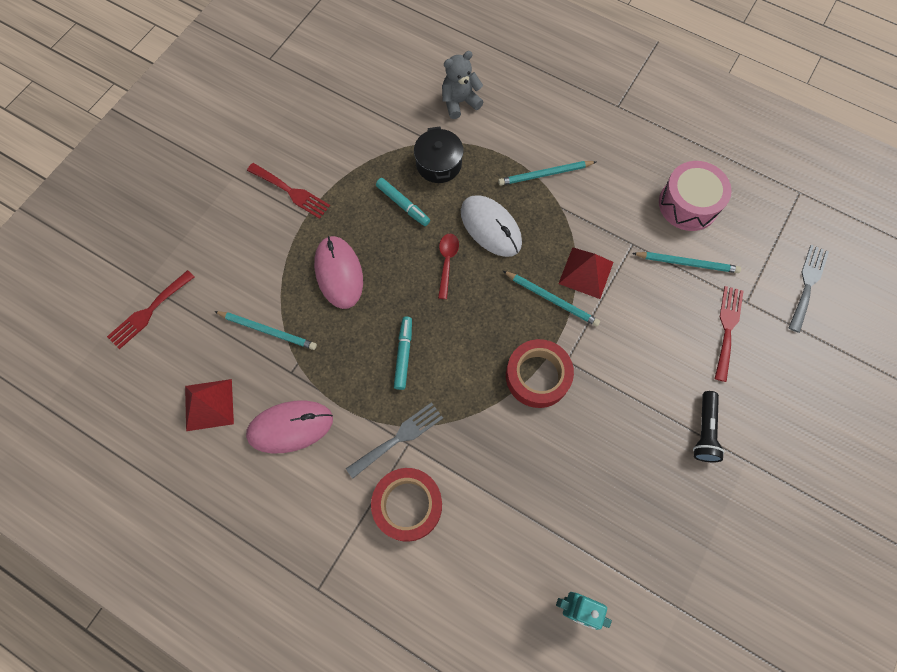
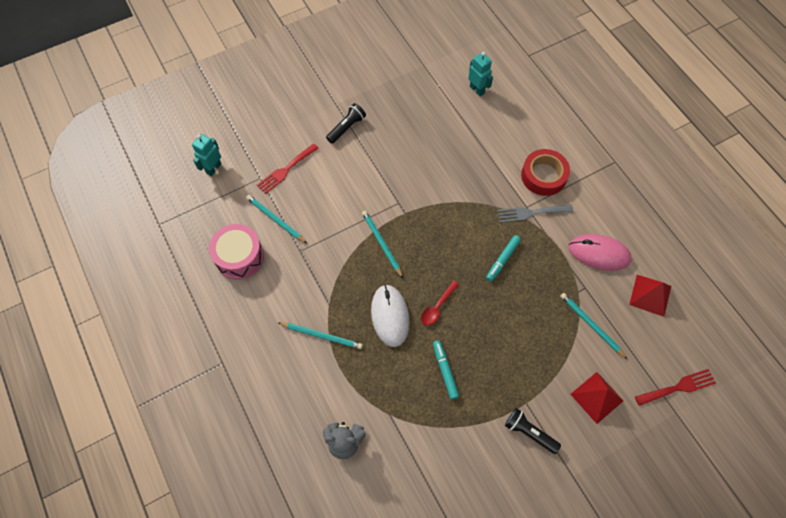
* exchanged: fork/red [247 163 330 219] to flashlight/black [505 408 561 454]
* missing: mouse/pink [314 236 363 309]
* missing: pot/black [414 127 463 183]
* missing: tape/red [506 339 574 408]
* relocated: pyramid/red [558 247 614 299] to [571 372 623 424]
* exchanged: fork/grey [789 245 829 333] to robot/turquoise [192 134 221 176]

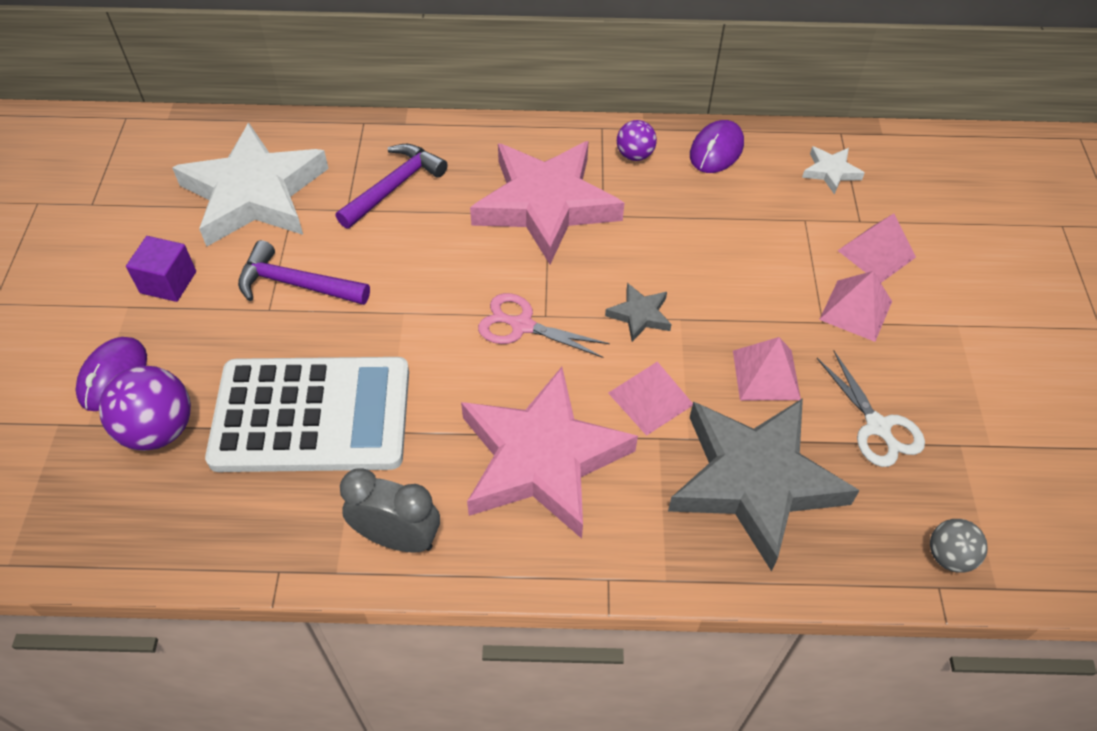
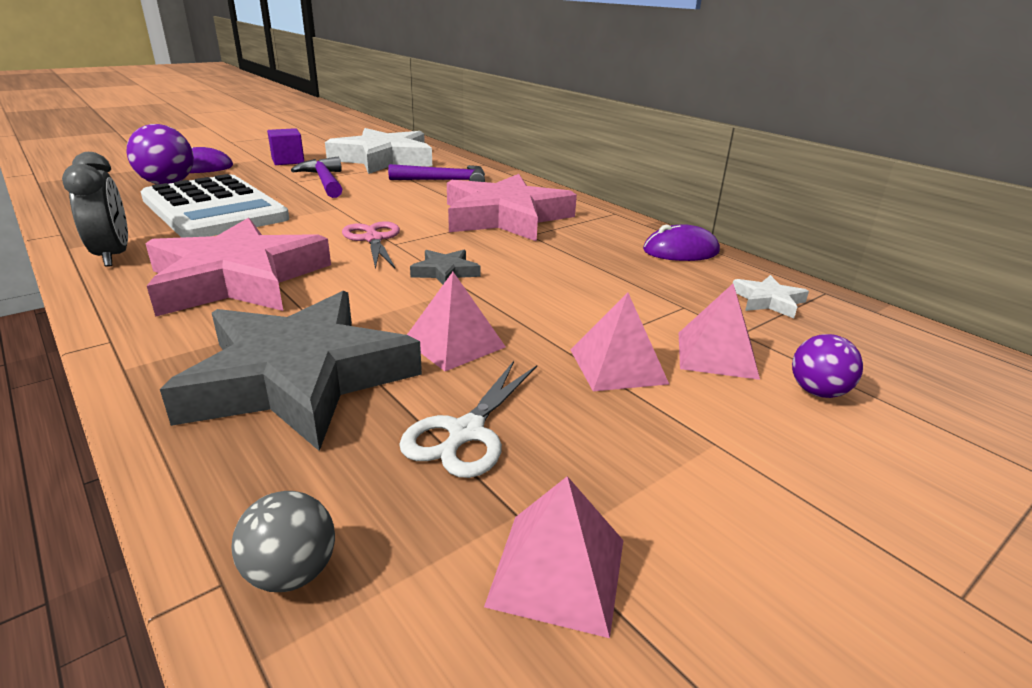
* relocated: pyramid/pink [608 362 693 436] to [484 476 623 638]
* relocated: ball/purple [617 120 657 161] to [792 334 863 398]

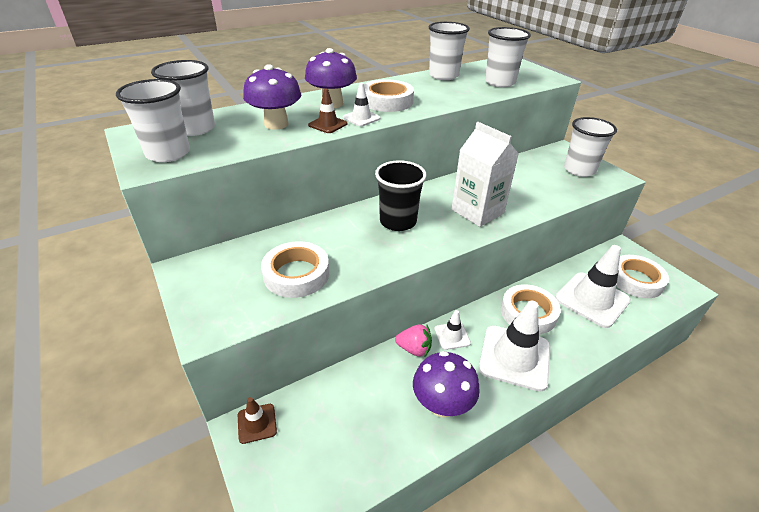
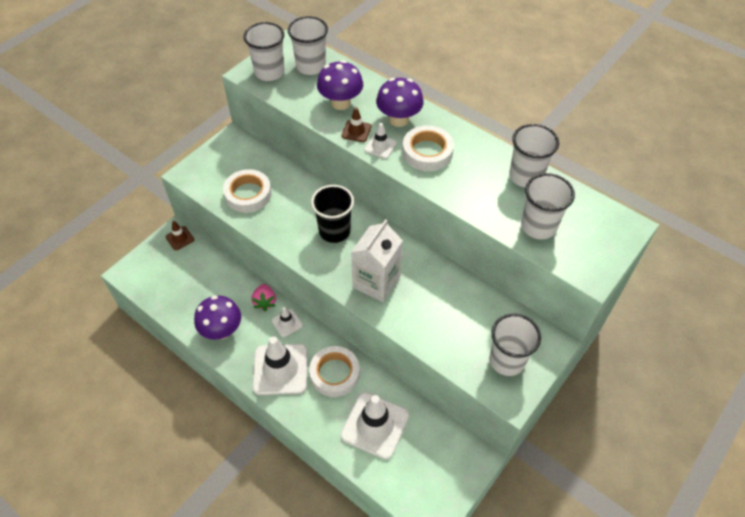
* missing: tape/white [616 255 669 298]

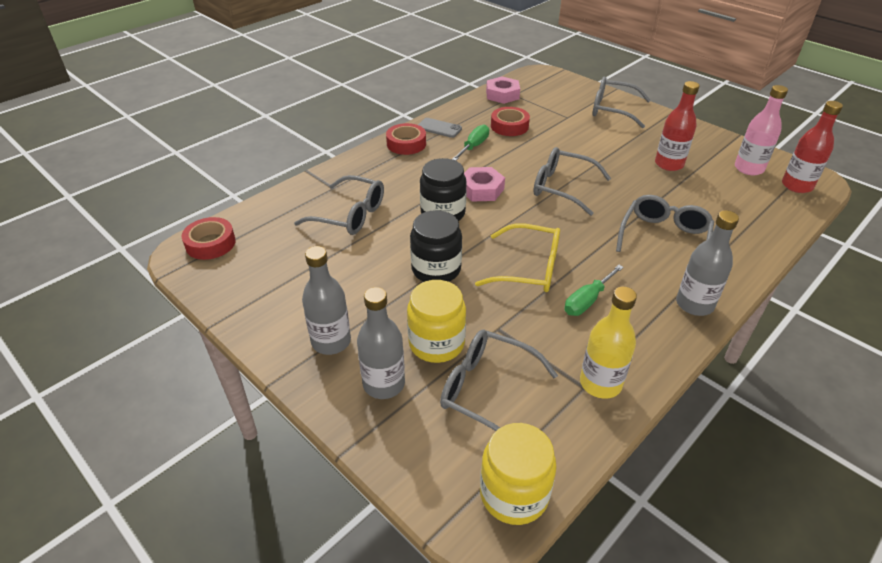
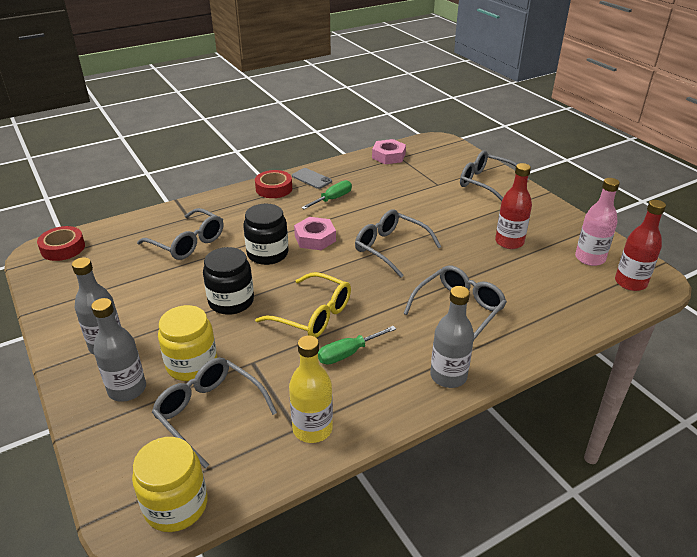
* missing: tape/red [491 107 530 136]

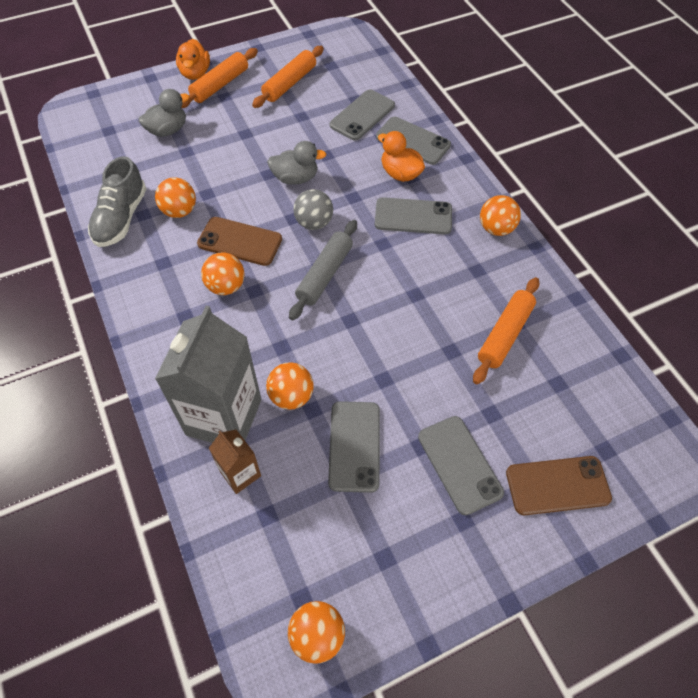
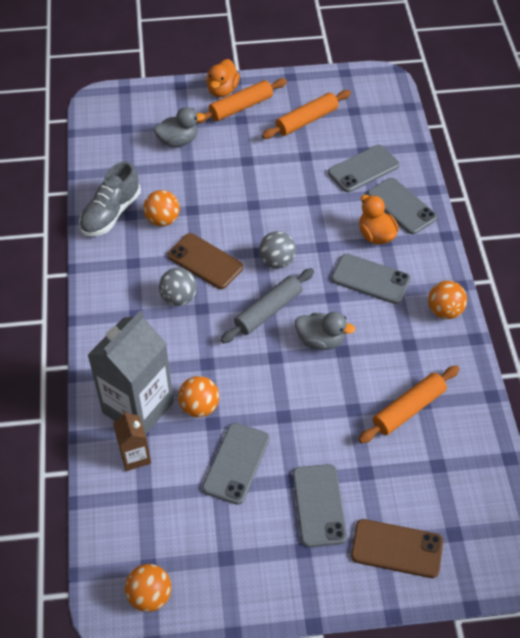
* colour: ball/orange [201 253 244 295] to ball/grey [159 268 197 306]
* relocated: duck/grey [267 141 326 185] to [295 312 355 350]

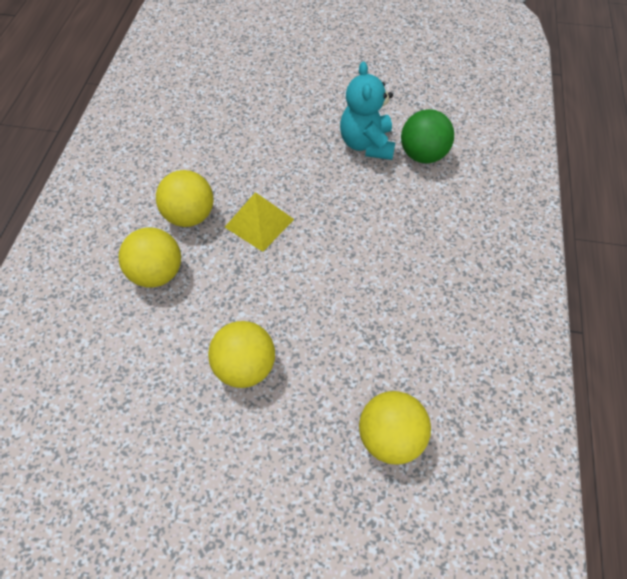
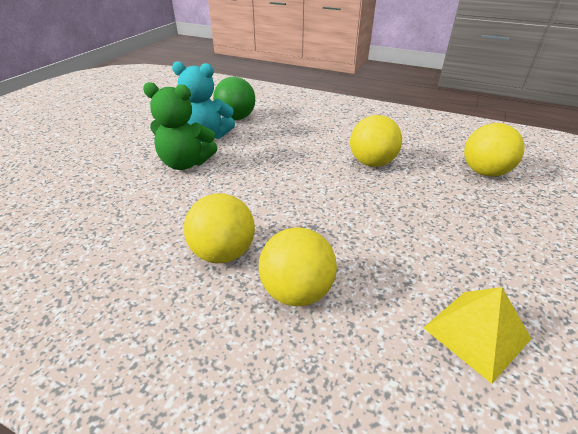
* relocated: ball/yellow [208 321 275 388] to [350 115 402 167]
* relocated: pyramid/yellow [225 192 294 252] to [423 287 532 384]
* appeared: teddy bear/green [143 82 217 170]

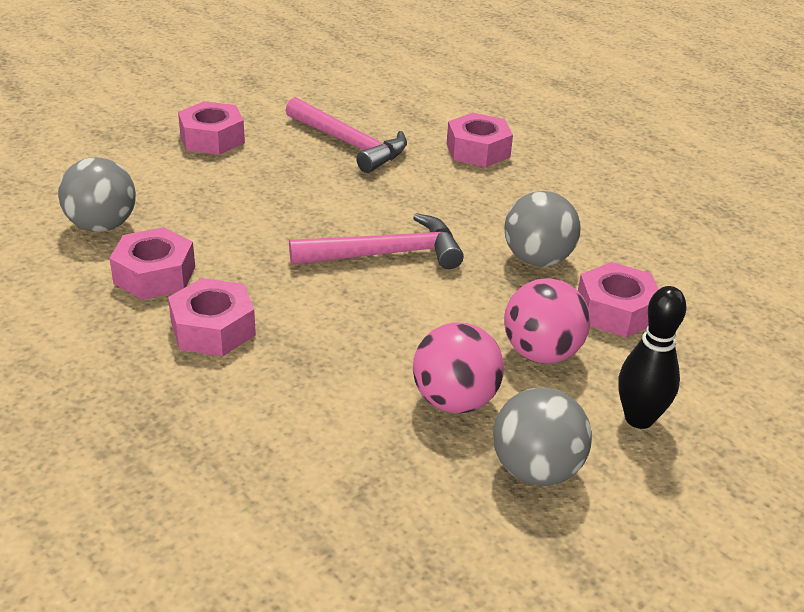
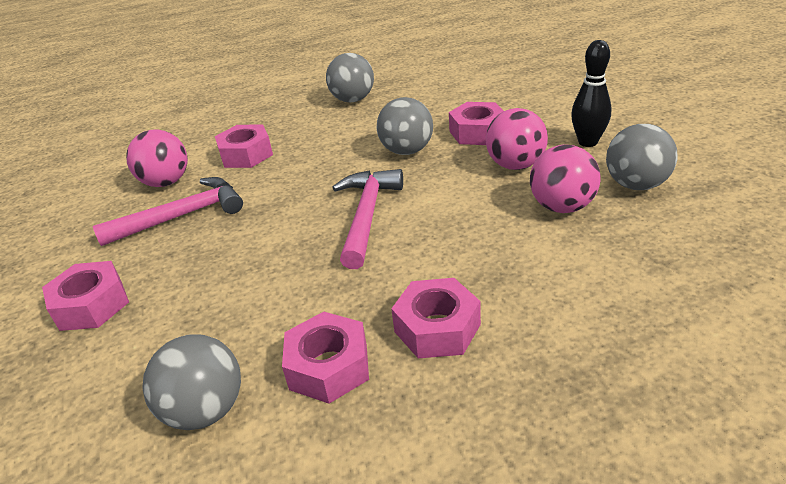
* appeared: ball/pink [126 129 188 187]
* appeared: ball/grey [326 53 374 102]

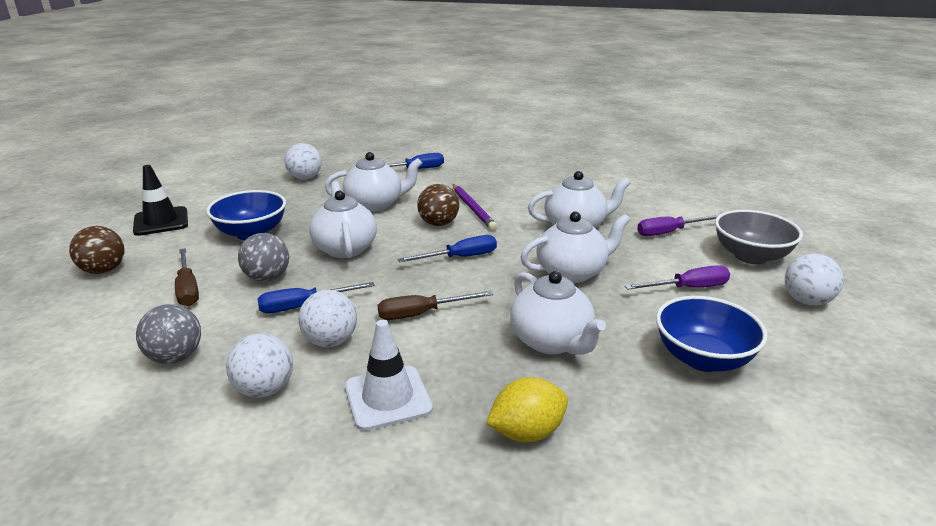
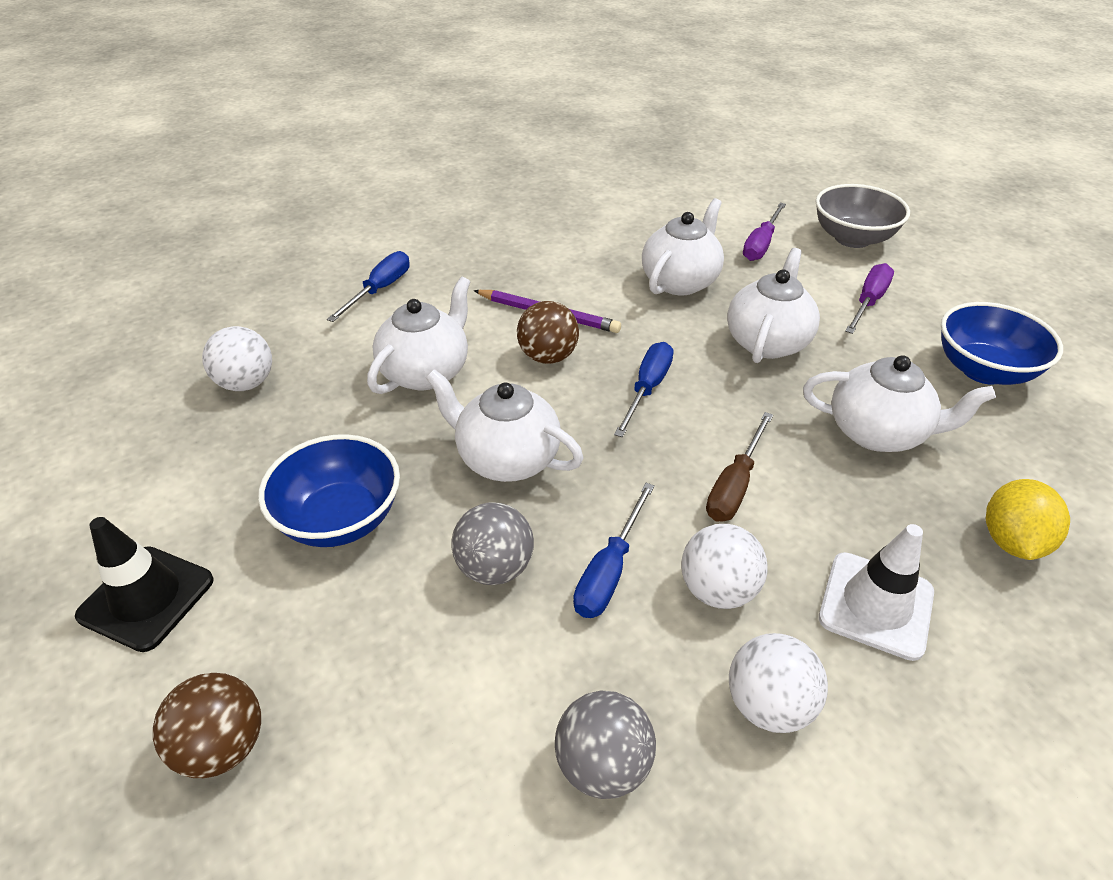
* missing: screwdriver/brown [175 248 199 306]
* missing: ball/white [785 254 844 306]

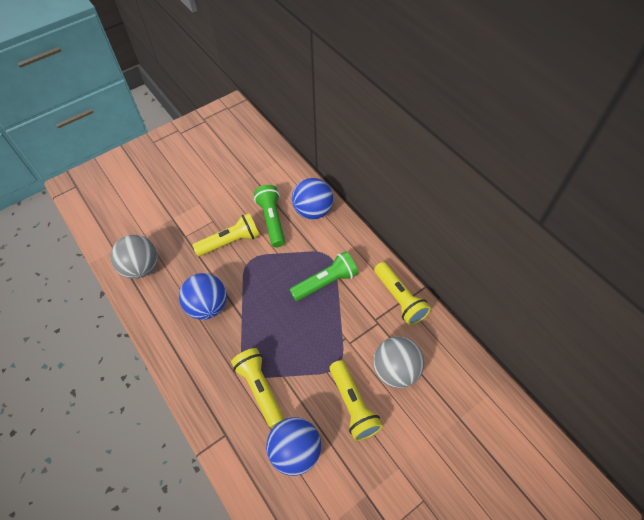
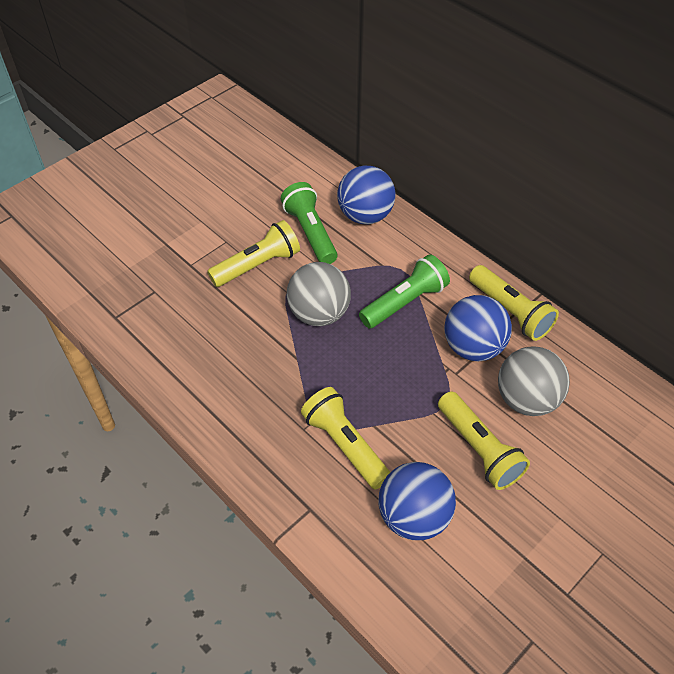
* relocated: ball/grey [110 235 158 279] to [287 262 351 326]
* relocated: ball/blue [179 273 227 320] to [444 295 512 361]

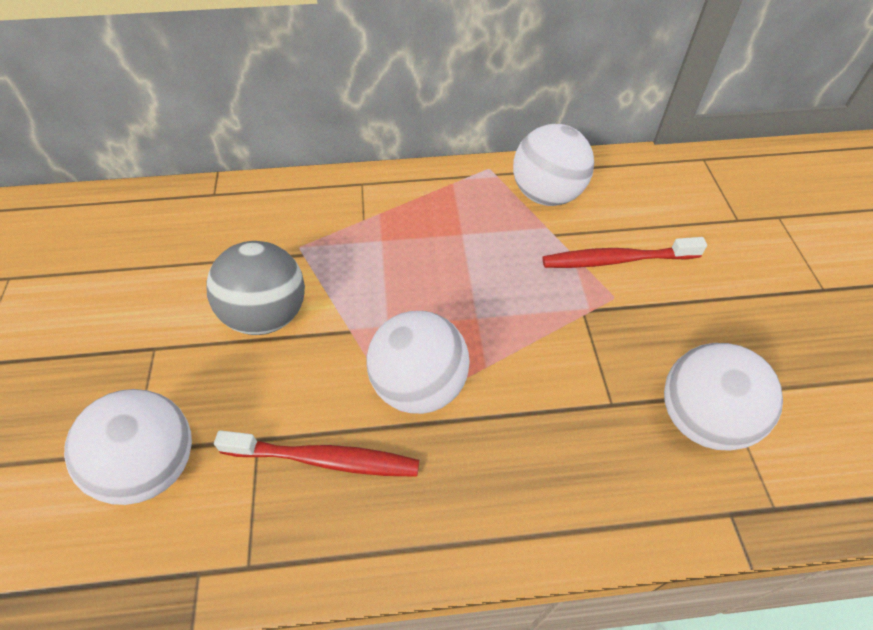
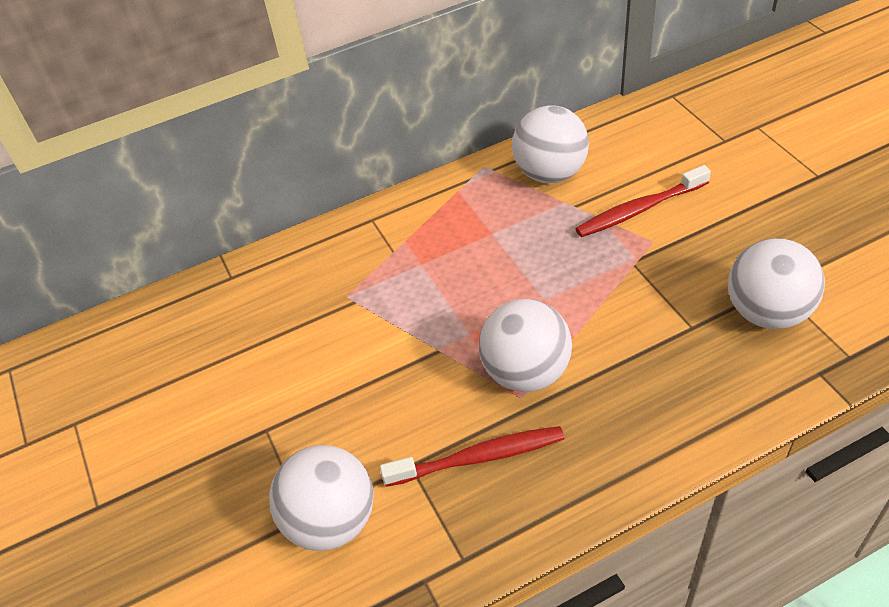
* missing: ball/grey [206 241 305 335]

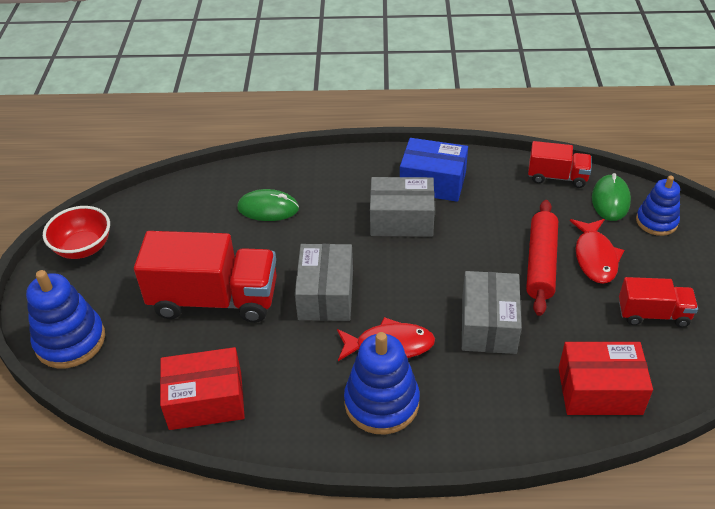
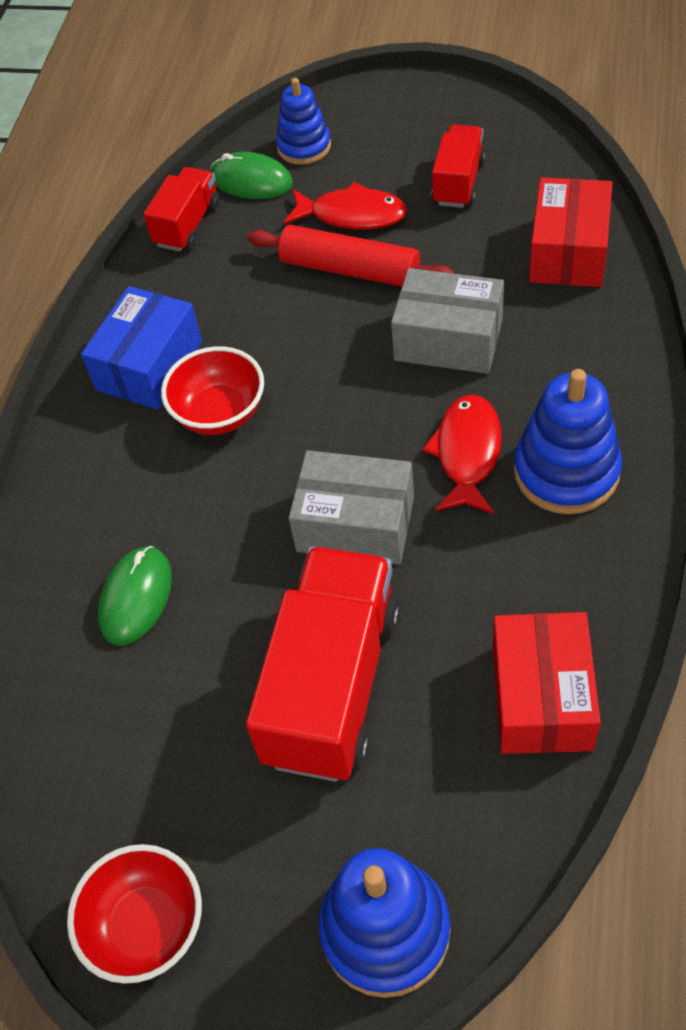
* exchanged: box/grey [370 177 435 237] to bowl/red [161 346 264 435]

